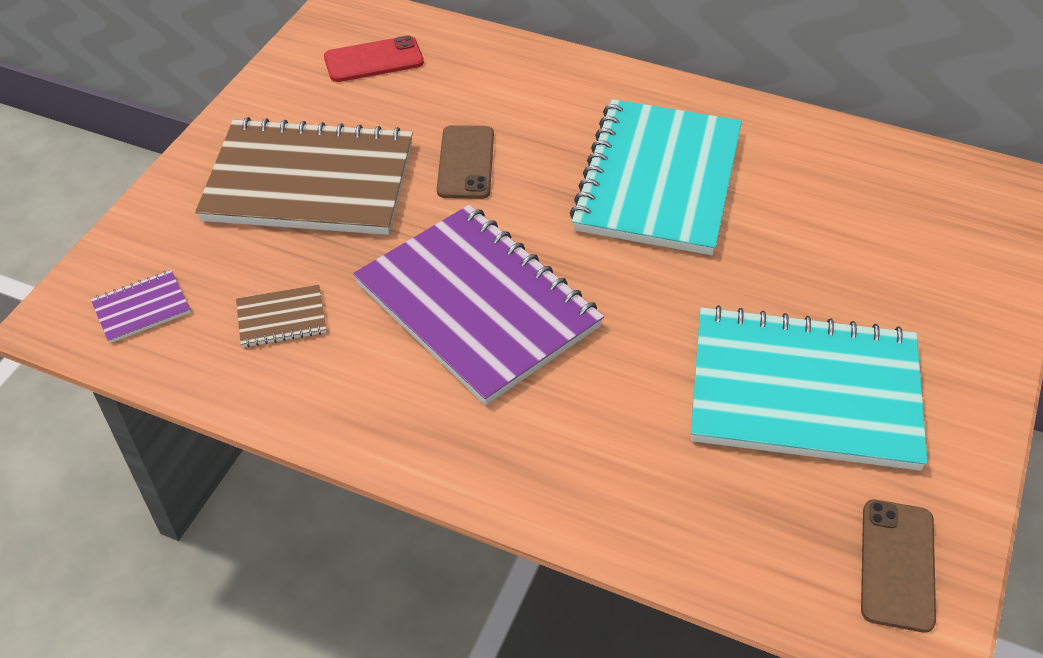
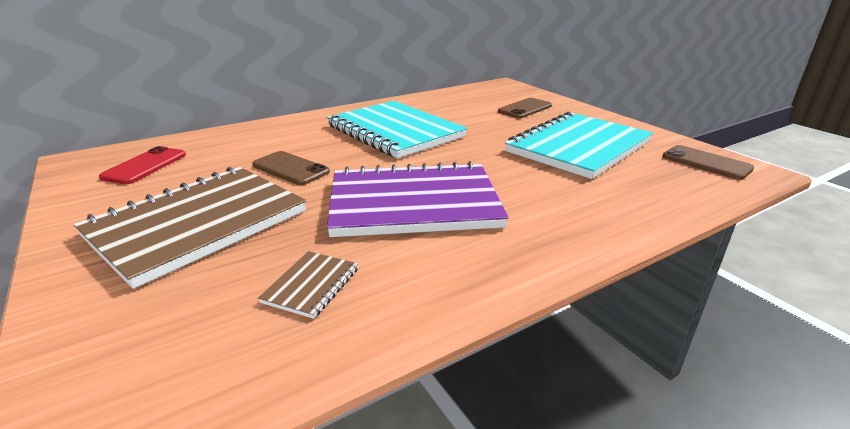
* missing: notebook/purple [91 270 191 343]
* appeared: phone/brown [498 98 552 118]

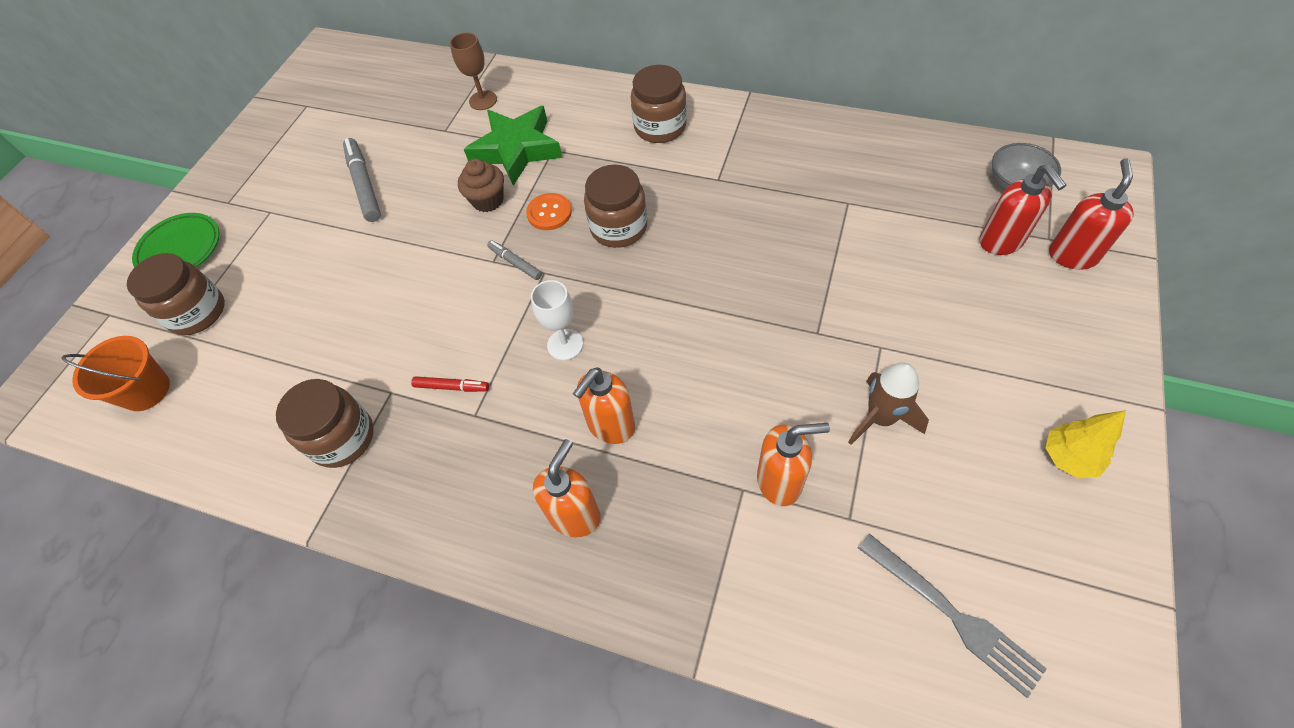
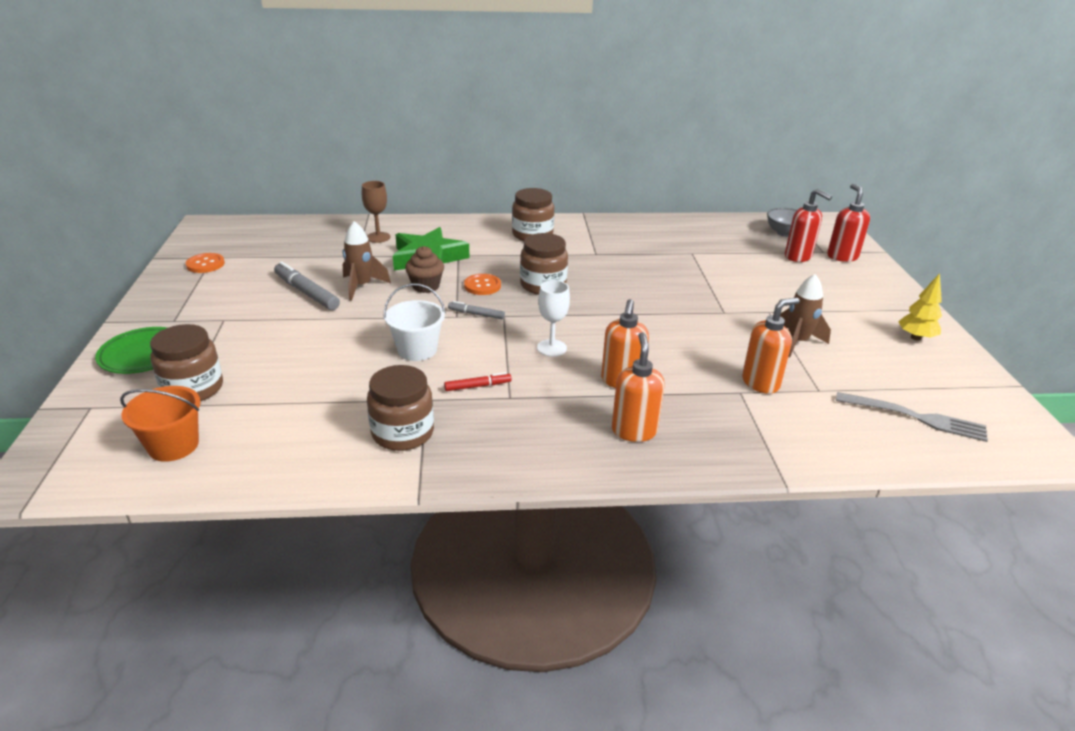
* appeared: button/orange [186 253 225 273]
* appeared: rocket/brown [343 221 391 301]
* appeared: bucket/white [384 283 446 361]

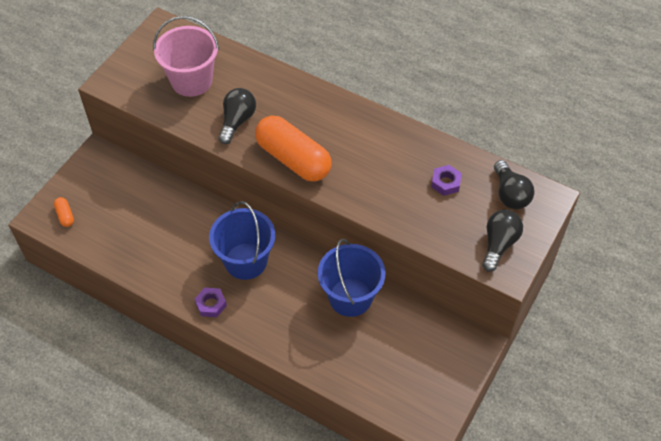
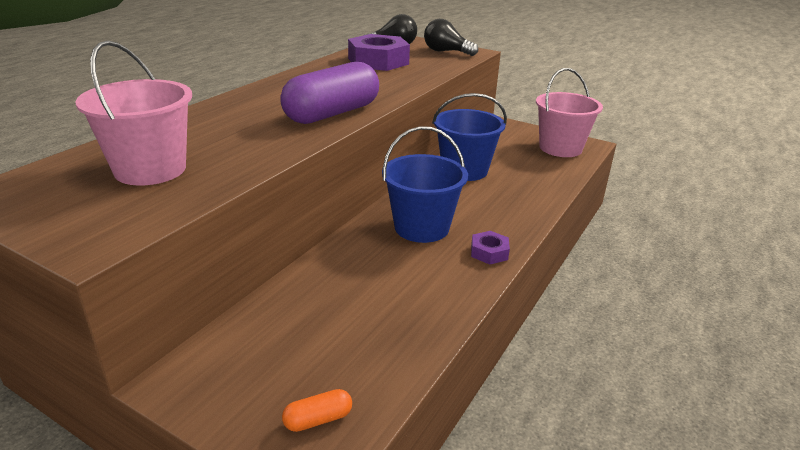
* missing: light bulb/black [218 88 256 144]
* colour: capsule/orange [255 116 332 182] to capsule/purple [280 62 379 124]
* size: nut/purple [431 165 462 196] = [348 34 410 71] x2.04
* appeared: bucket/pink [536 68 603 157]

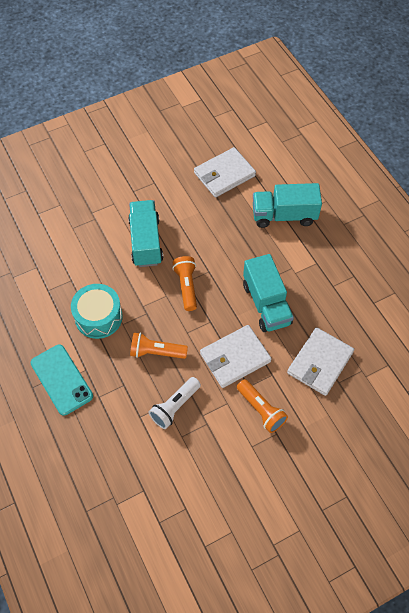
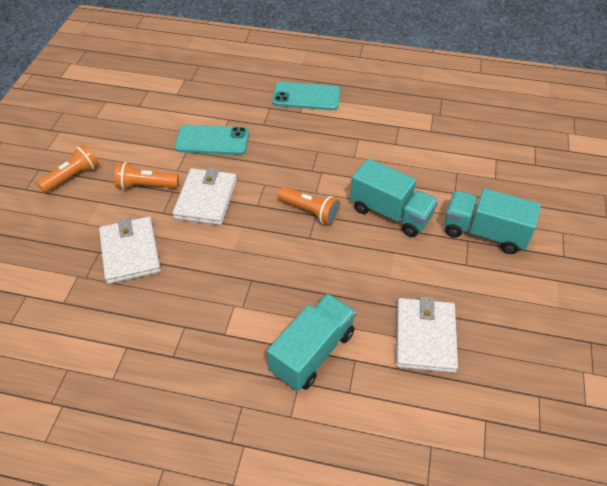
* missing: drum/turquoise [71 284 123 339]
* relocated: flashlight/orange [130 333 188 359] to [37 144 99 193]
* exchanged: flashlight/white [149 377 201 429] to phone/turquoise [175 125 249 155]
* relocated: truck/turquoise [243 254 294 332] to [444 188 541 254]

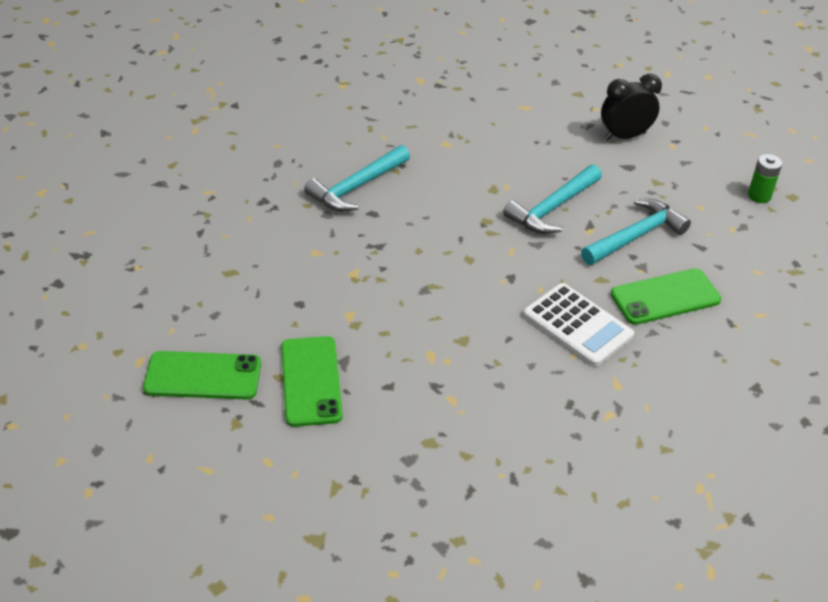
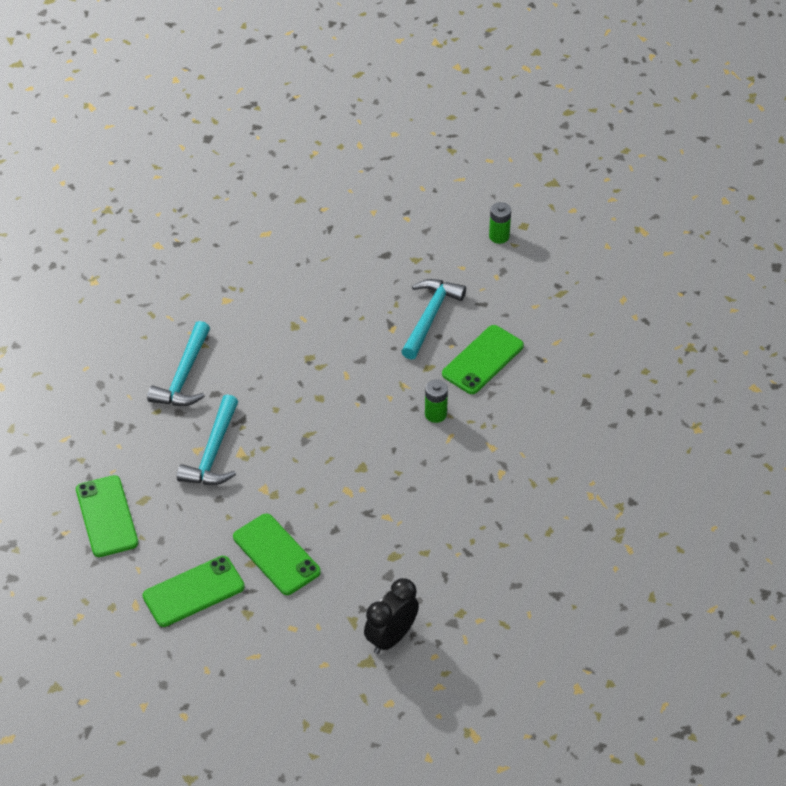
* relocated: hammer/turquoise [503 164 602 234] to [177 395 238 485]
* exchanged: calculator/white [523 283 634 367] to battery/green [425 379 448 423]
* relocated: clock/black [601 74 662 141] to [364 578 419 654]
* appeared: phone/green [76 475 138 557]

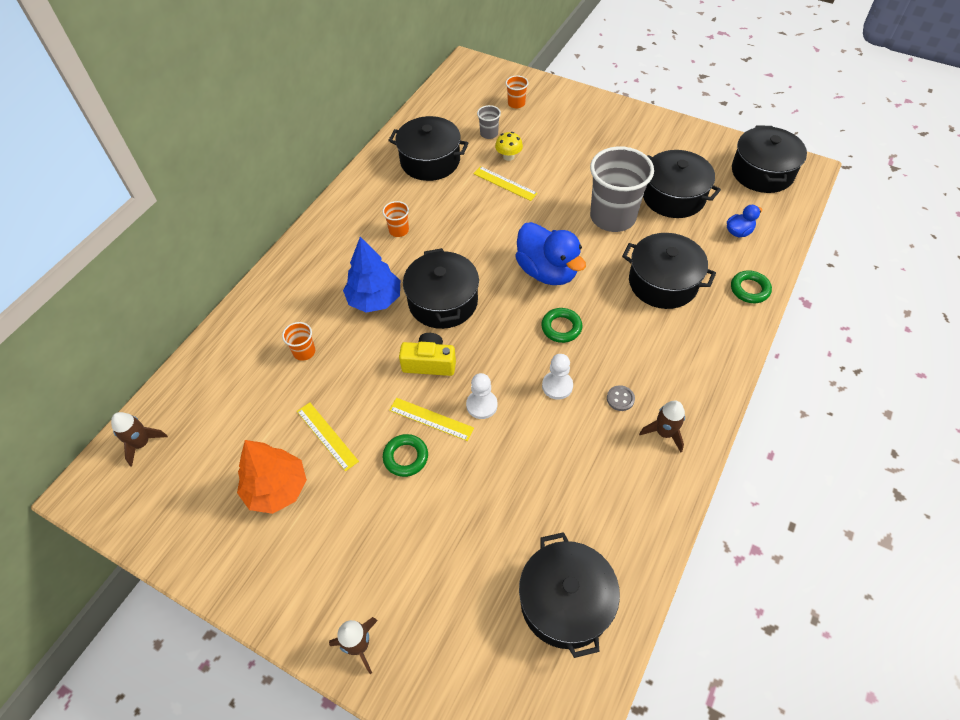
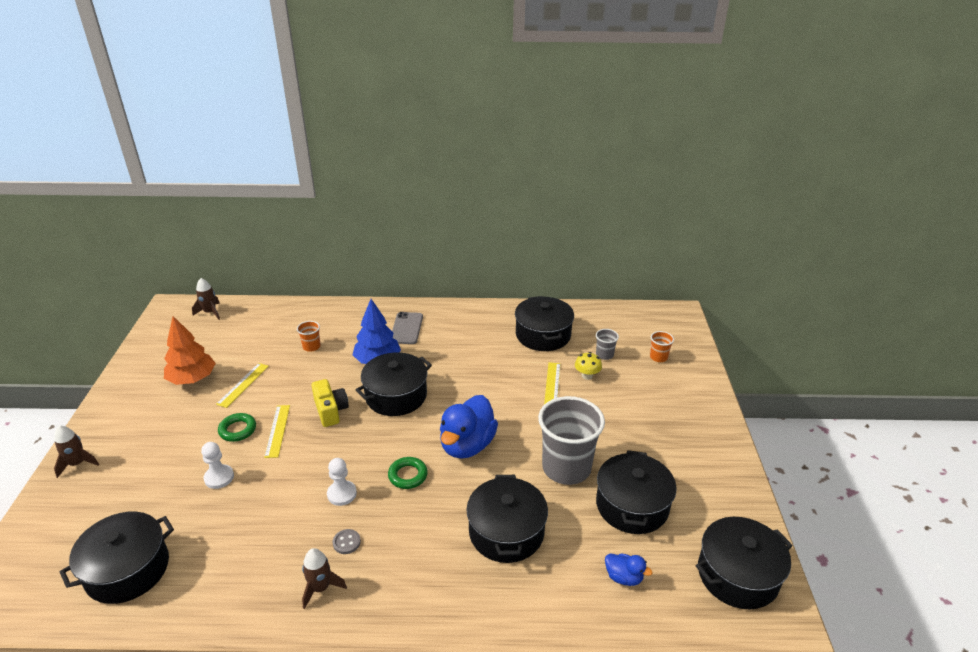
* missing: cup/orange [383 201 409 237]
* relocated: pawn/white [466 373 498 419] to [201 442 234 489]
* missing: ring/green [731 270 772 303]
* appeared: phone/grey [392 312 423 344]

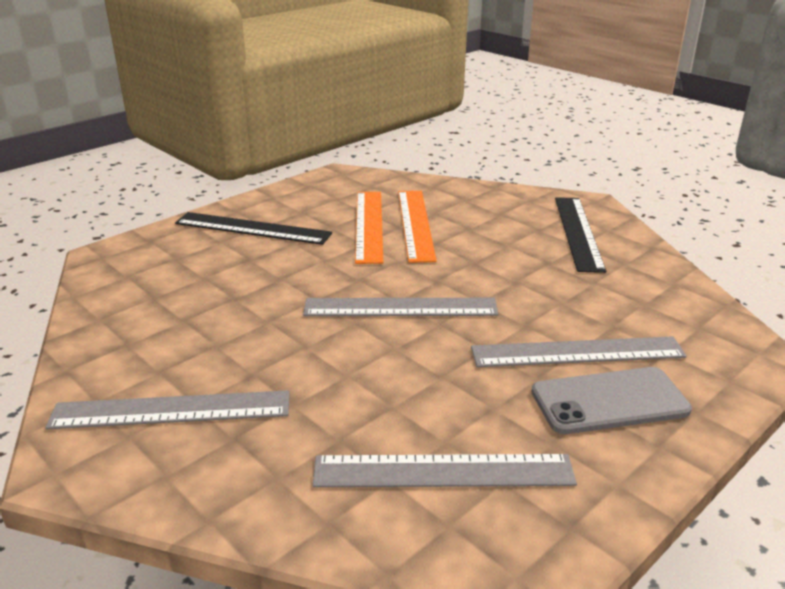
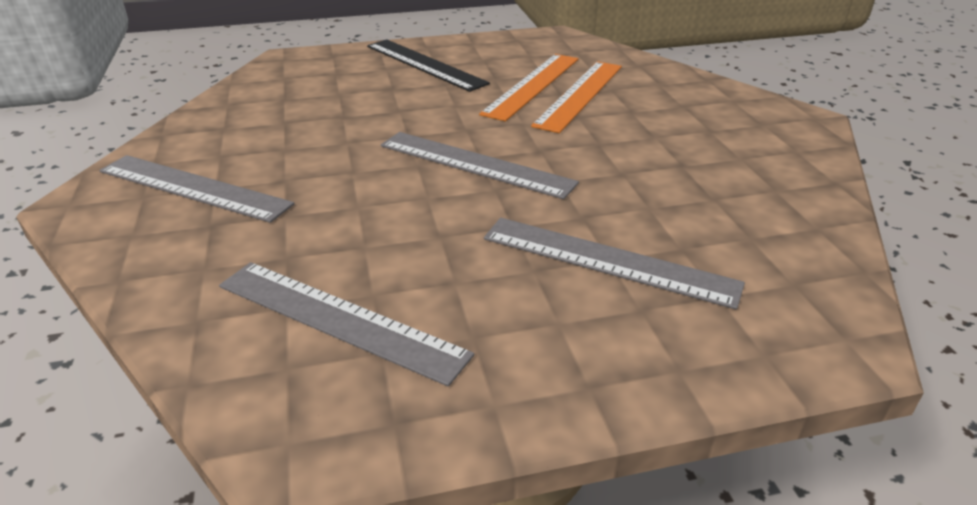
* missing: phone/grey [531 367 692 434]
* missing: ruler/black [555 197 606 273]

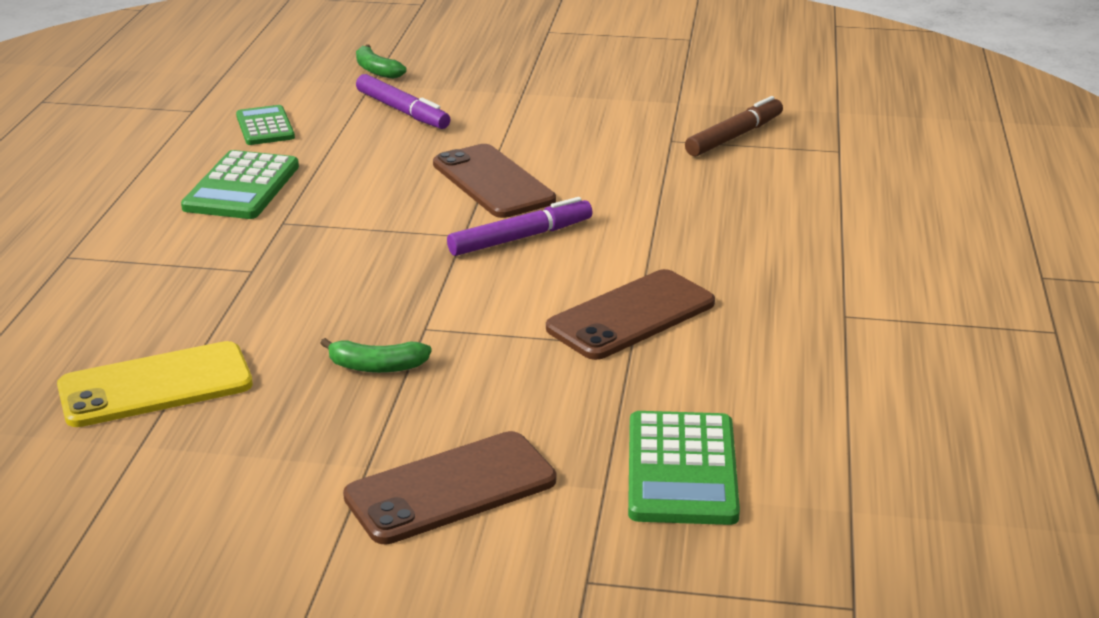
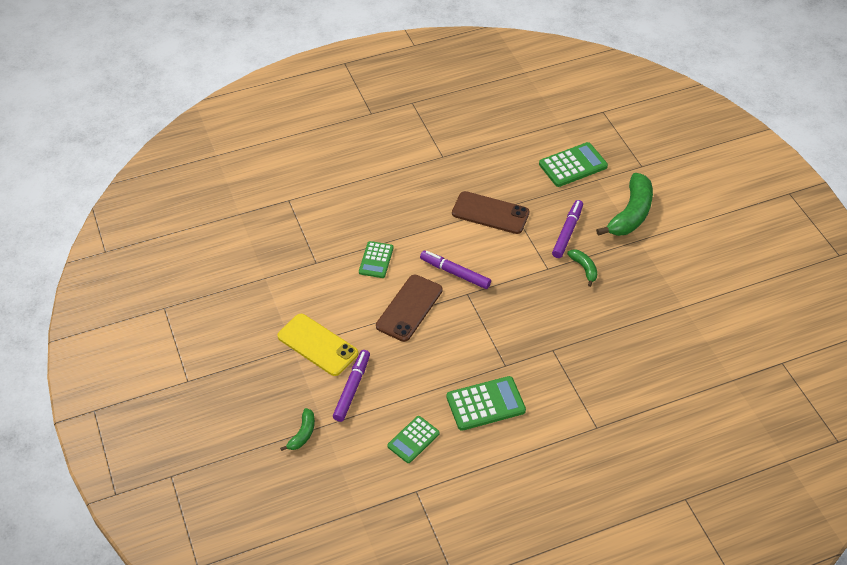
* relocated: phone/yellow [57 341 253 427] to [277 314 358 376]
* exchanged: phone/brown [343 431 556 544] to banana/green [596 173 653 236]
* missing: marker/brown [685 96 783 156]
* appeared: calculator/green [359 241 394 278]
* appeared: marker/purple [552 200 583 258]

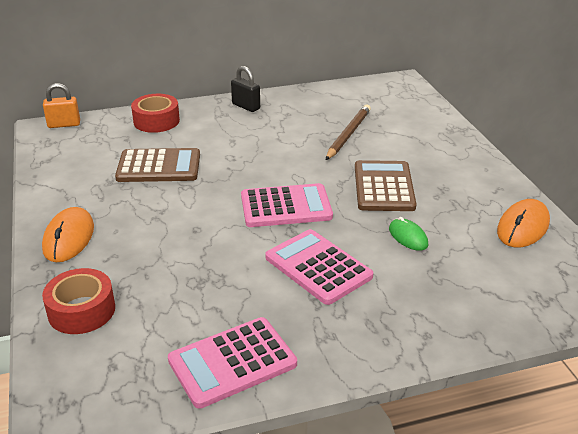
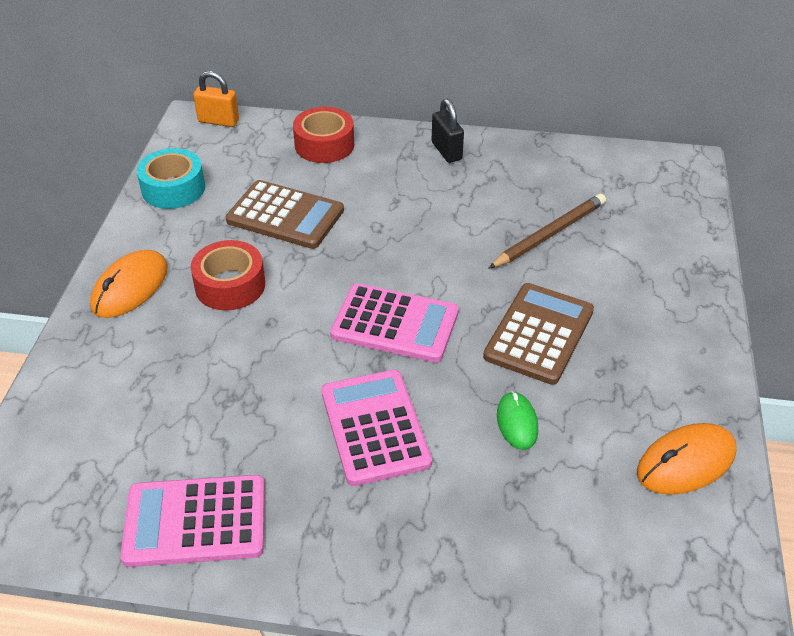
* relocated: tape/red [42 268 115 334] to [191 240 265 310]
* appeared: tape/turquoise [137 148 205 209]

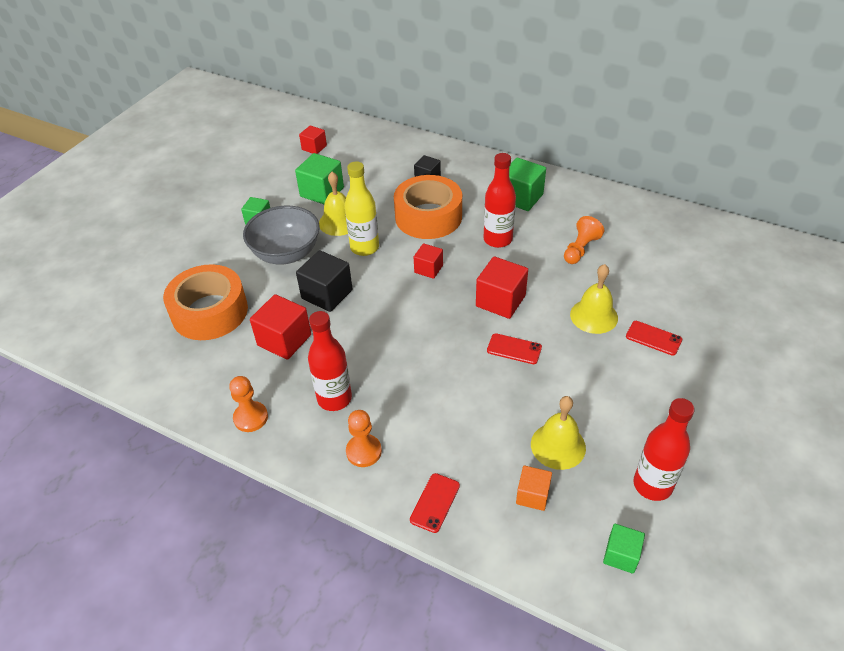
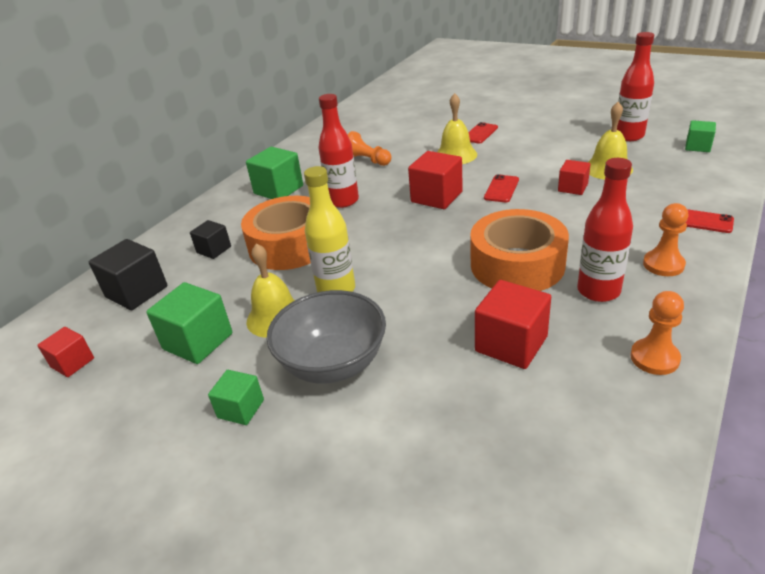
* relocated: tape/orange [163 264 248 340] to [470 209 569 291]
* relocated: cube/black [296 250 353 312] to [89 239 168 310]
* relocated: cube/red [414 243 443 279] to [558 160 591 195]
* missing: cube/orange [516 466 552 511]

